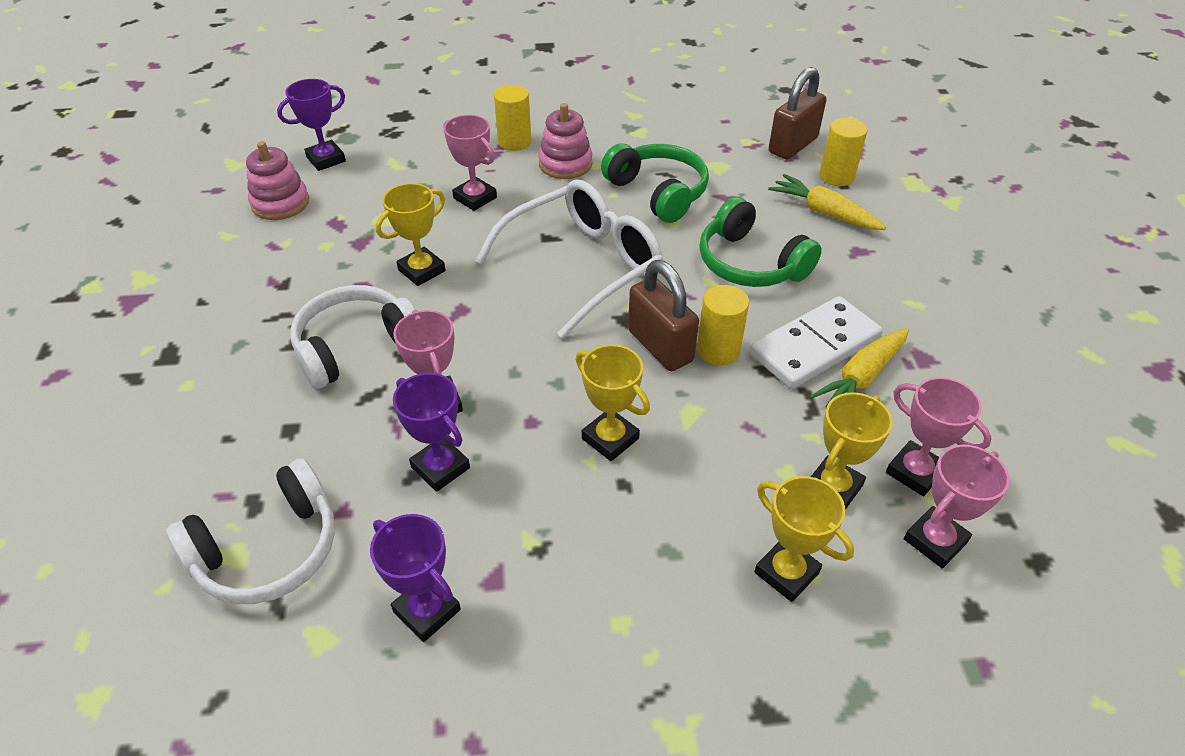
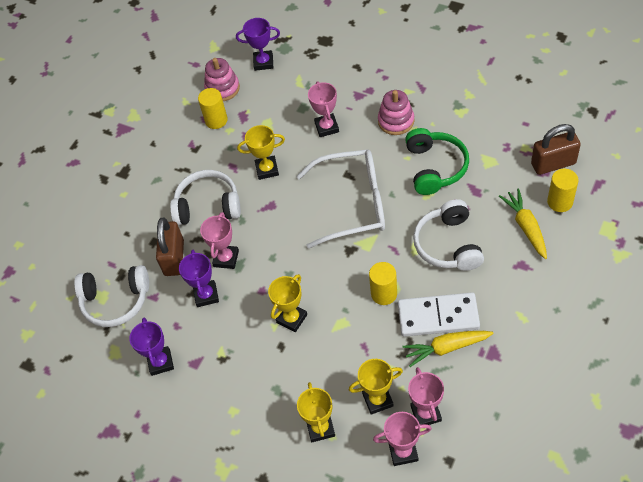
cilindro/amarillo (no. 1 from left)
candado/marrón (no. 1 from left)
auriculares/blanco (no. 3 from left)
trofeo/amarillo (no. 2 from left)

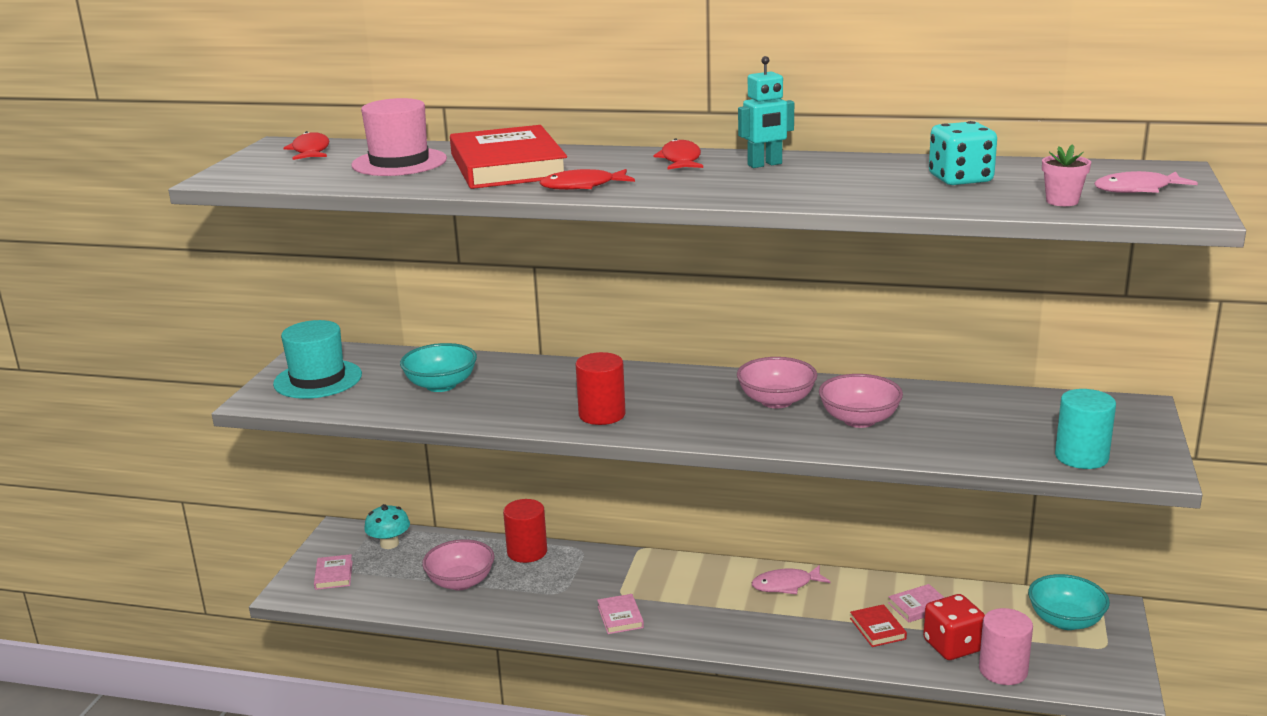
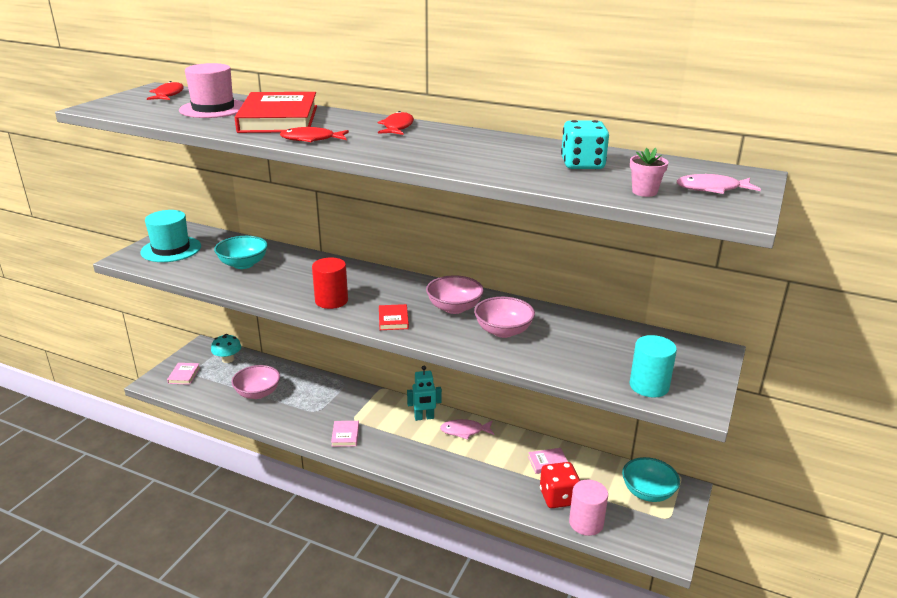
cilindro/rojo (no. 1 from left in the first image)
robot/turquesa
libro/rojo (no. 2 from left)

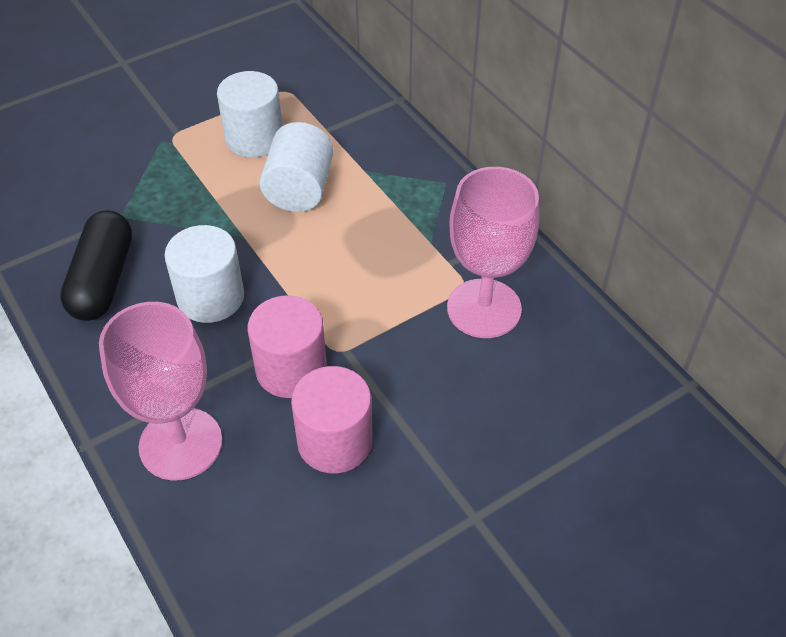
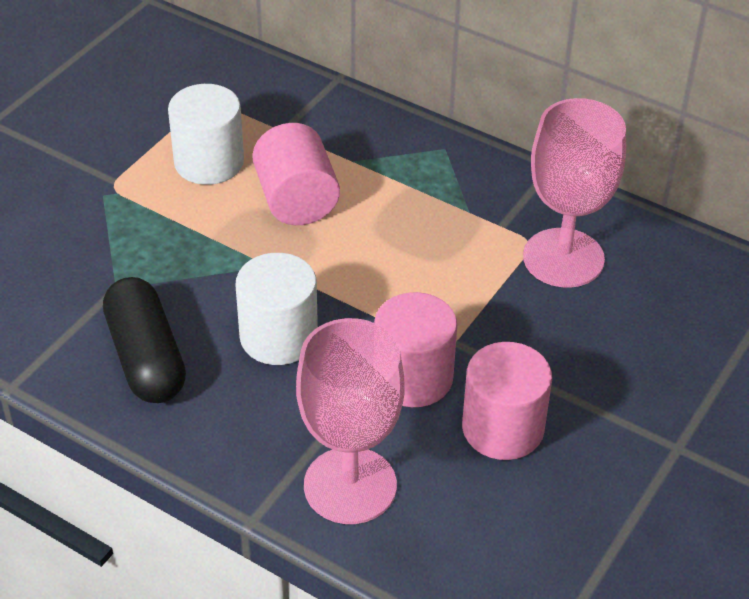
cilindro/rosa (no. 1 from left)

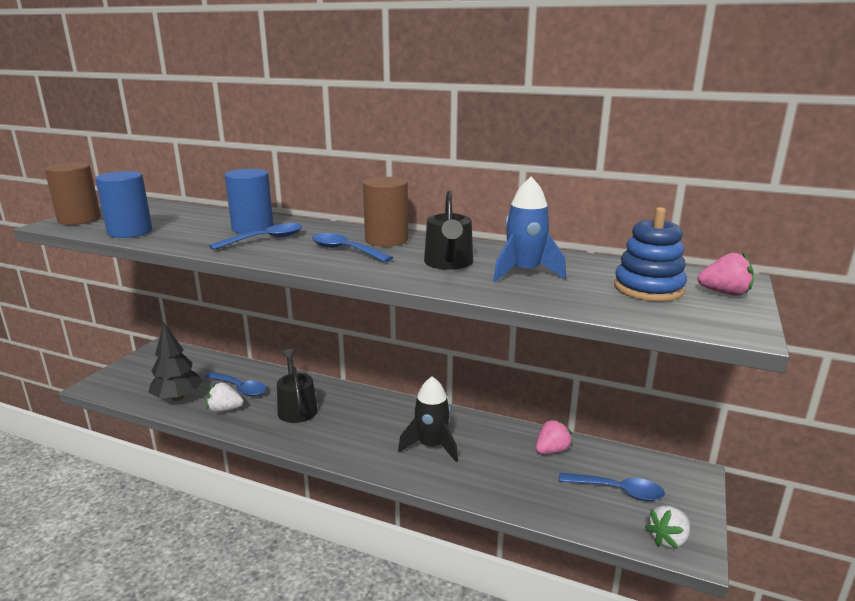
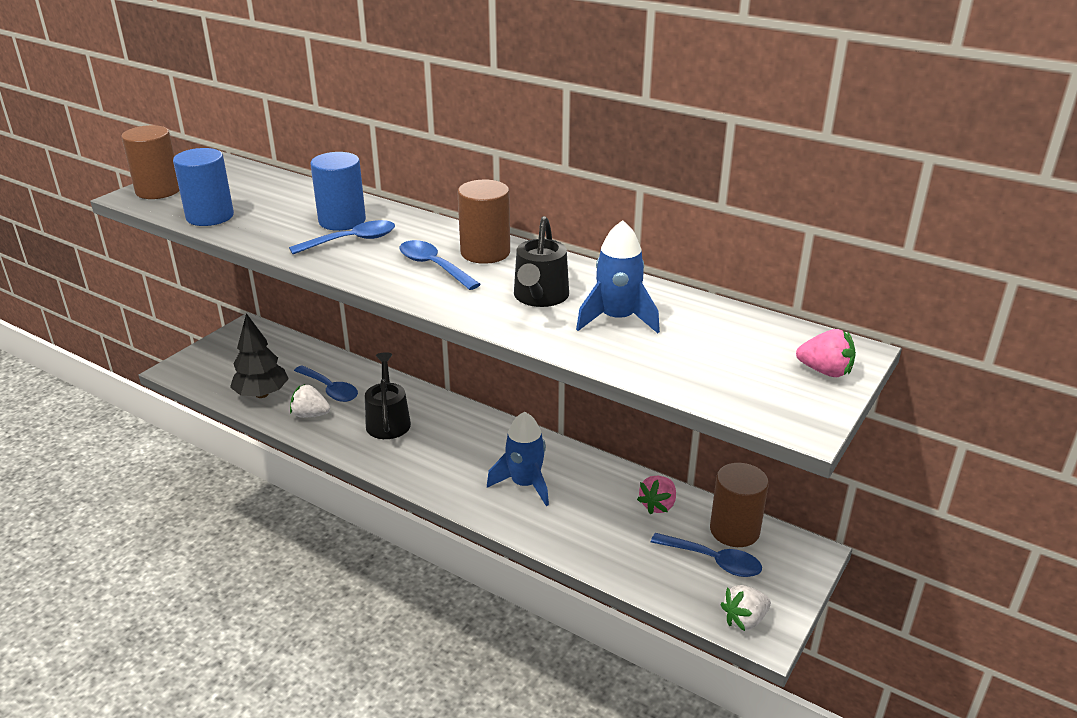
juguete apilable/azul
cilindro/marrón (no. 3 from left)
cohete/azul (no. 1 from left)
fresa/rosa (no. 1 from left)

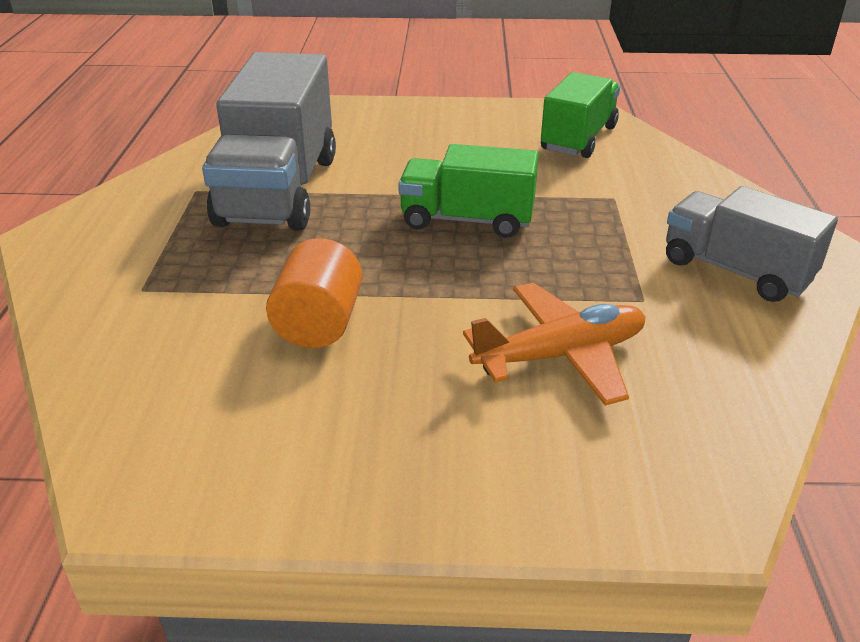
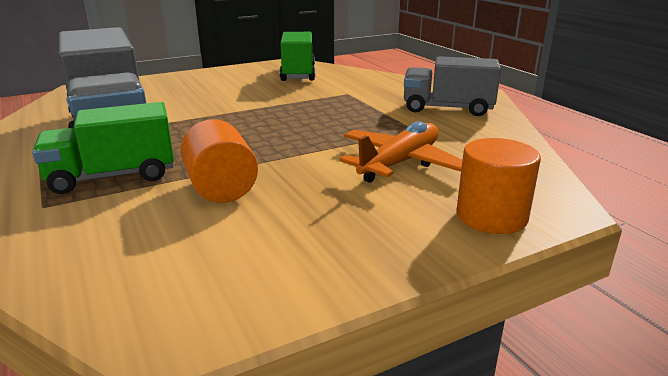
cilindro/naranja (no. 2 from left)
camión/verde (no. 1 from left)

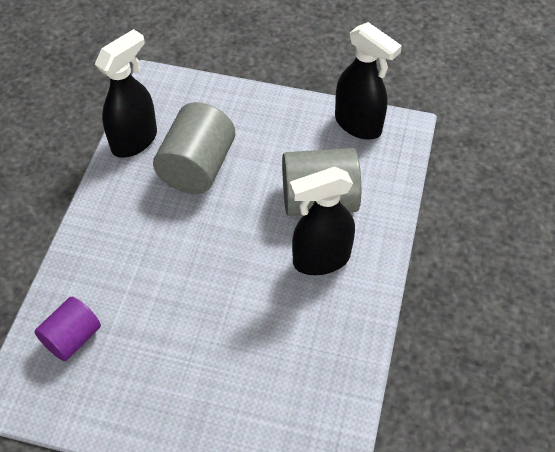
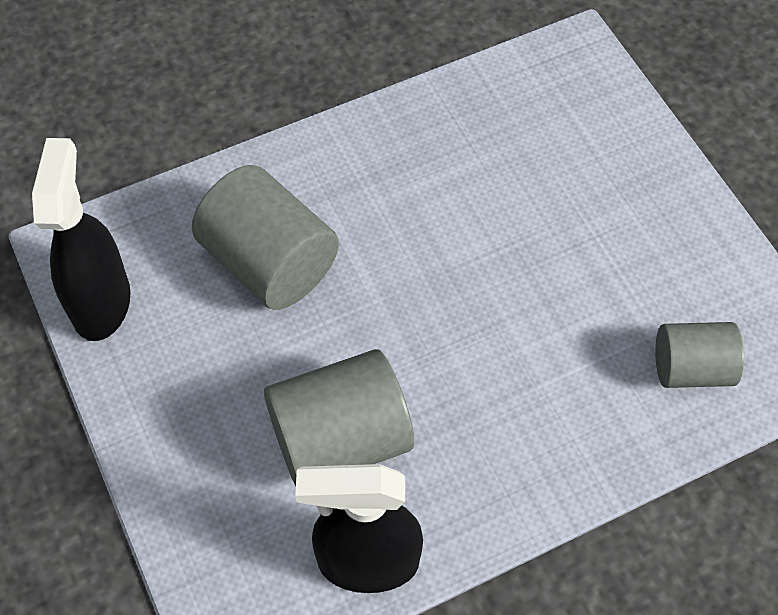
pulverizador/negro (no. 2 from left in the first image)
cilindro/gris (no. 3 from left)

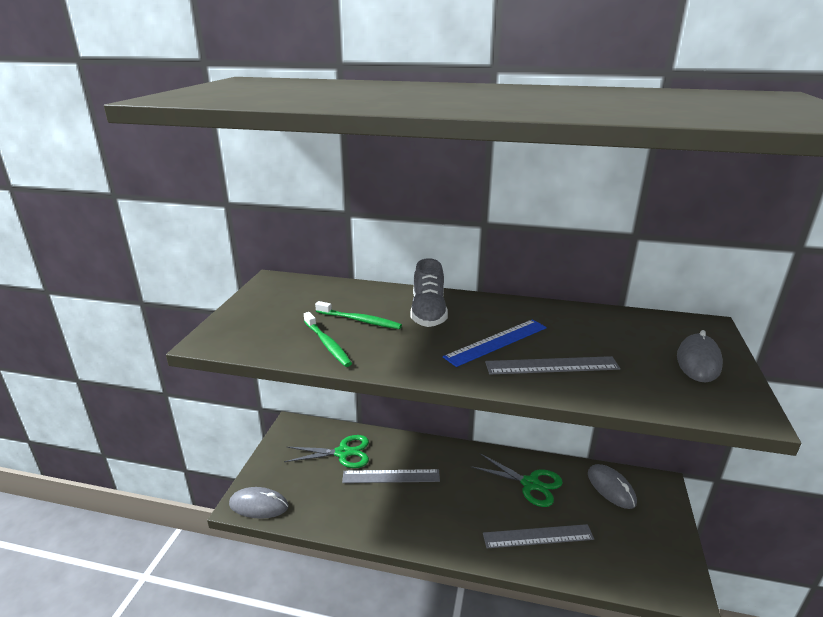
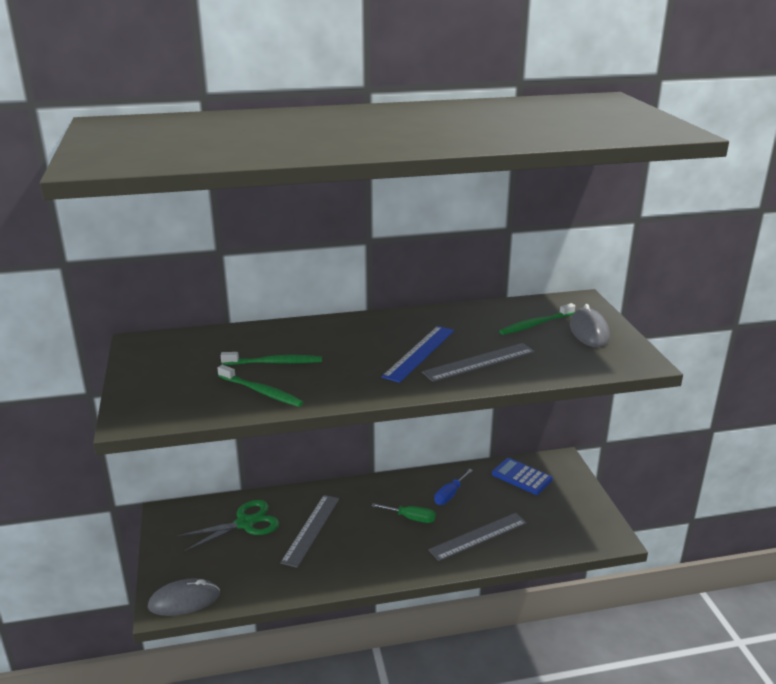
zapato/gris
destornillador/verde
cepillo de dientes/verde (no. 3 from left)
destornillador/azul
calculadora/azul
regla/gris (no. 1 from left)

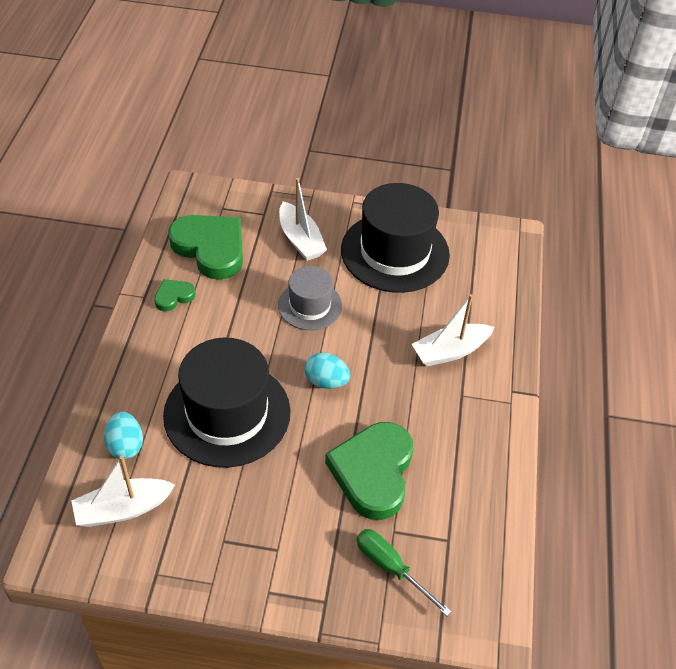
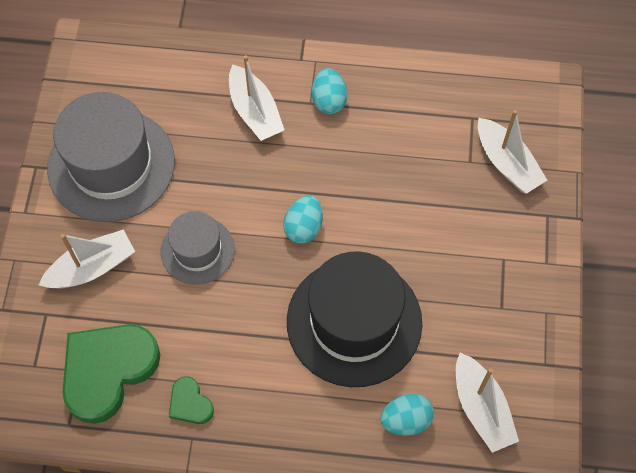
corazón/verde (no. 3 from left in the first image)
huevo/turquesa (no. 2 from left)
barco/blanco (no. 4 from left)
sombrero/gris (no. 1 from left)

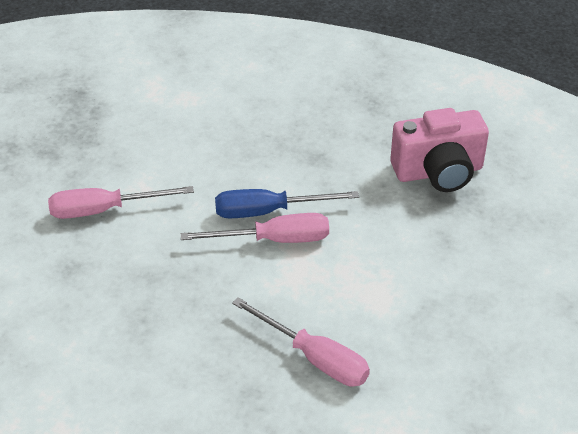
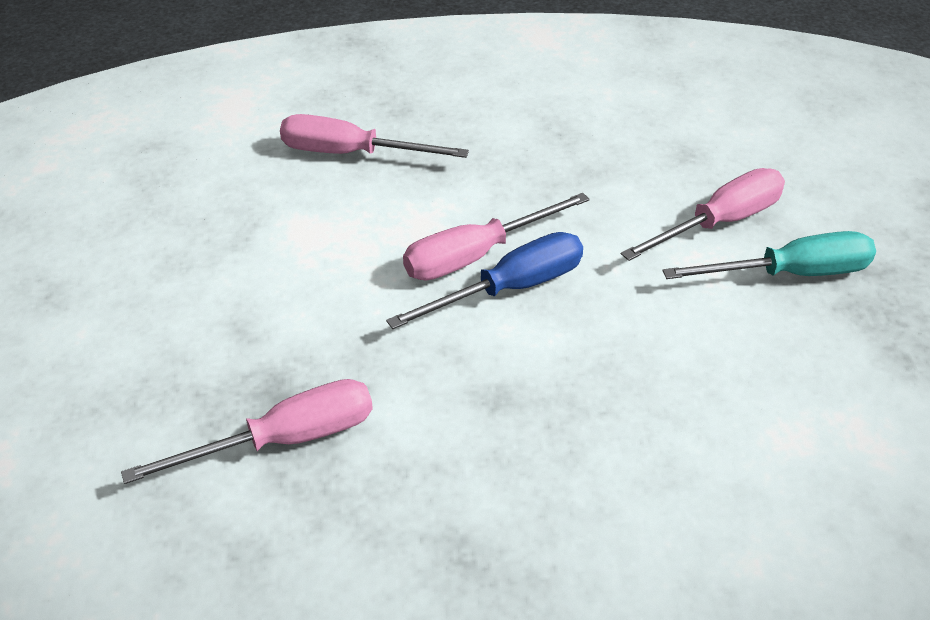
destornillador/turquesa
destornillador/rosa (no. 1 from left)

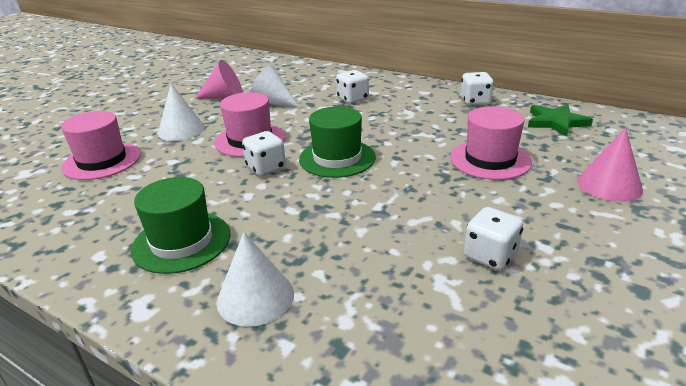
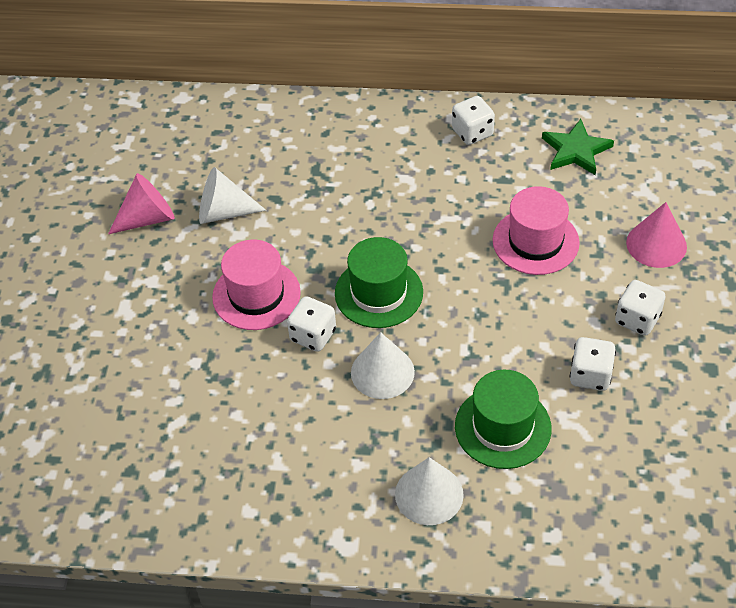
sombrero/rosa (no. 1 from left in the first image)
sombrero/verde (no. 2 from left)
cono/blanco (no. 2 from left)
dado/blanco (no. 4 from left)

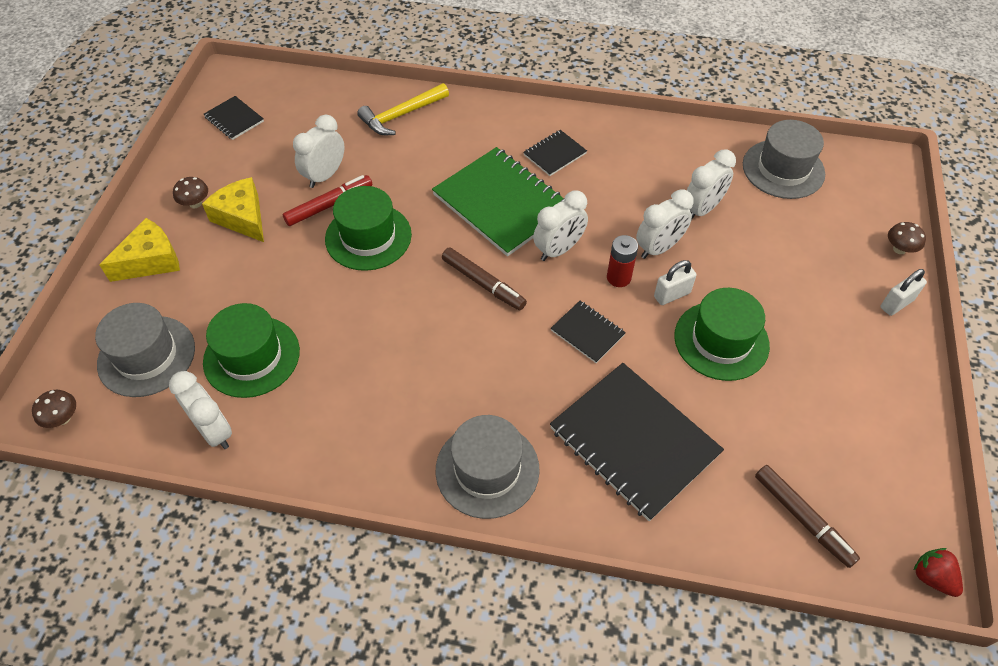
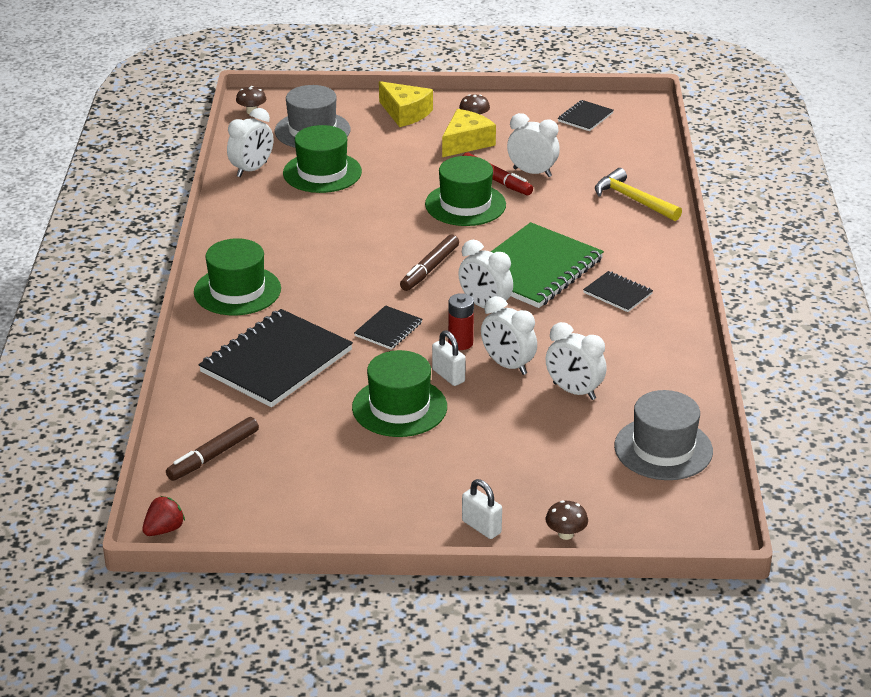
sombrero/verde (no. 1 from left)

